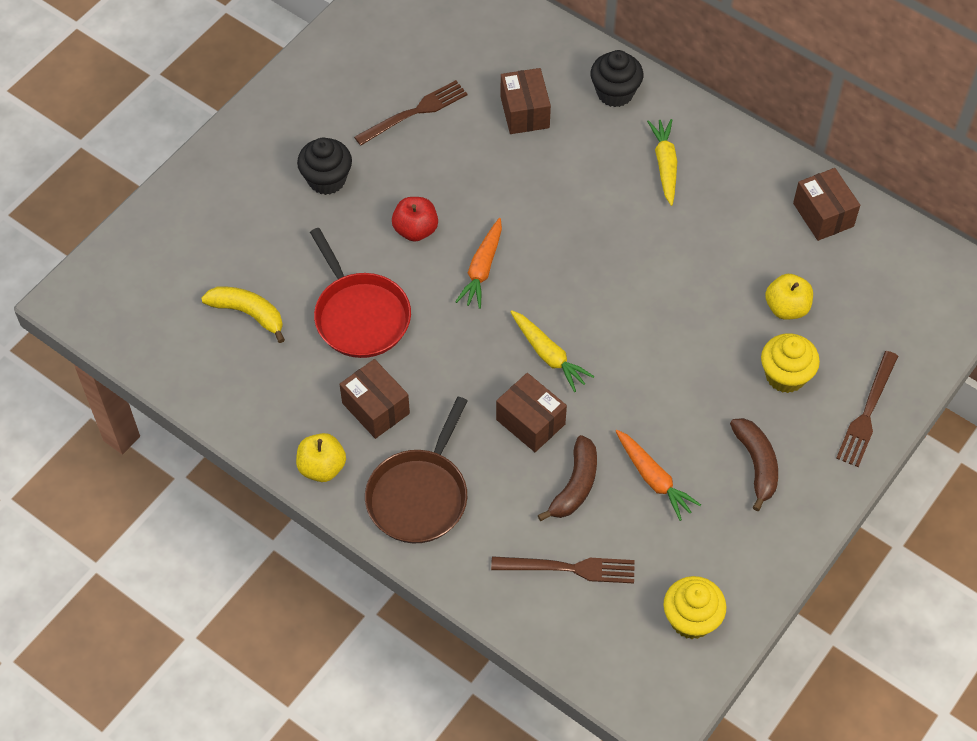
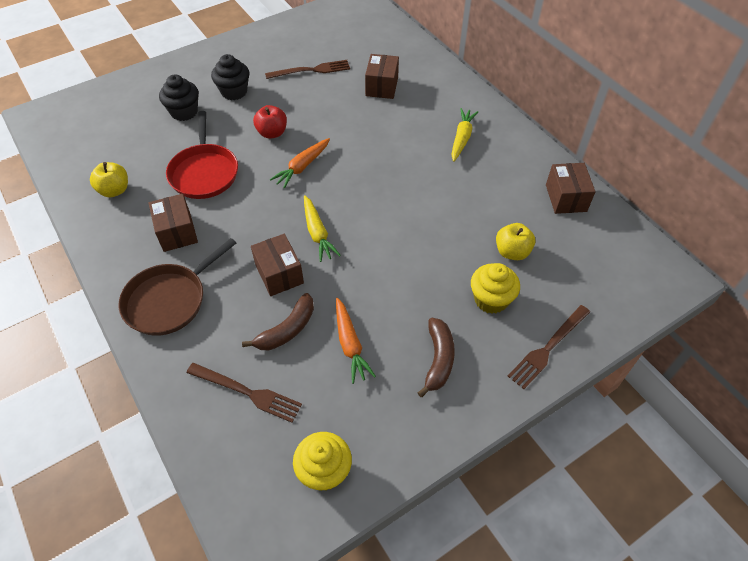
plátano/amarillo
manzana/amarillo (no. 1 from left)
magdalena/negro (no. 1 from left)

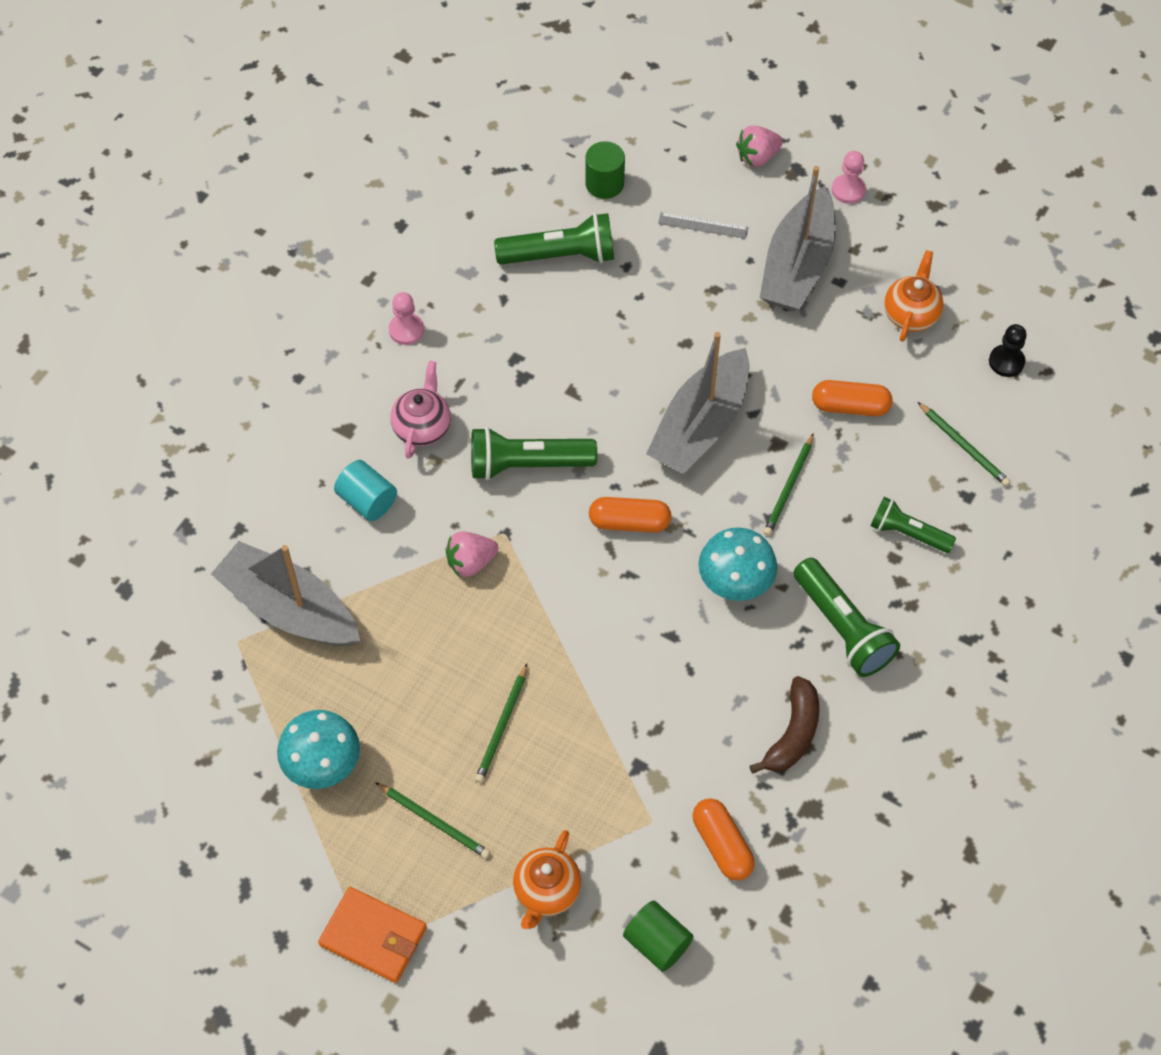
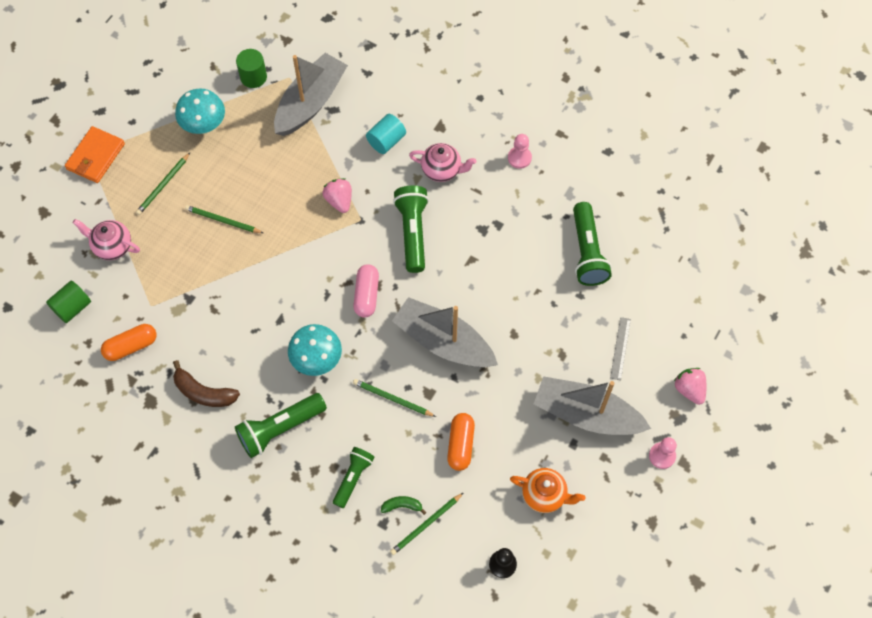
plátano/verde
cilindro/verde (no. 2 from left)
tetera/rosa (no. 1 from left)
cápsula/rosa

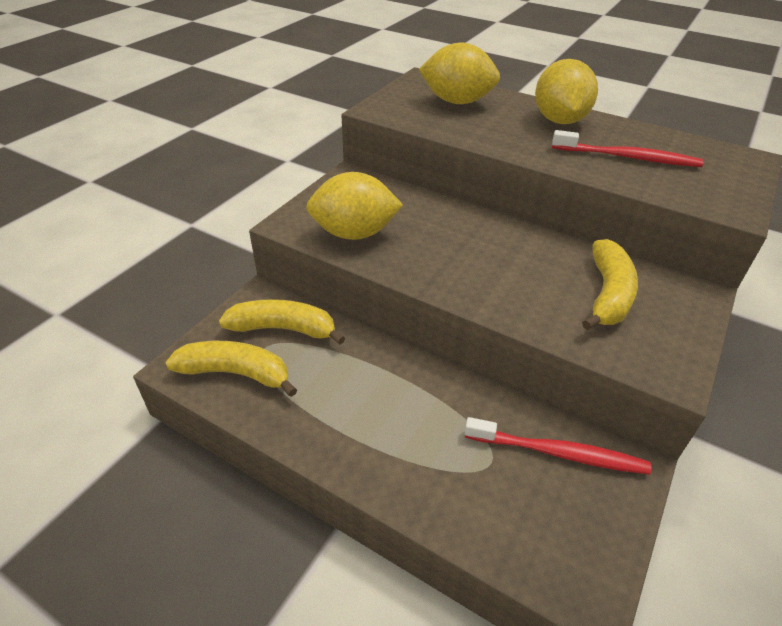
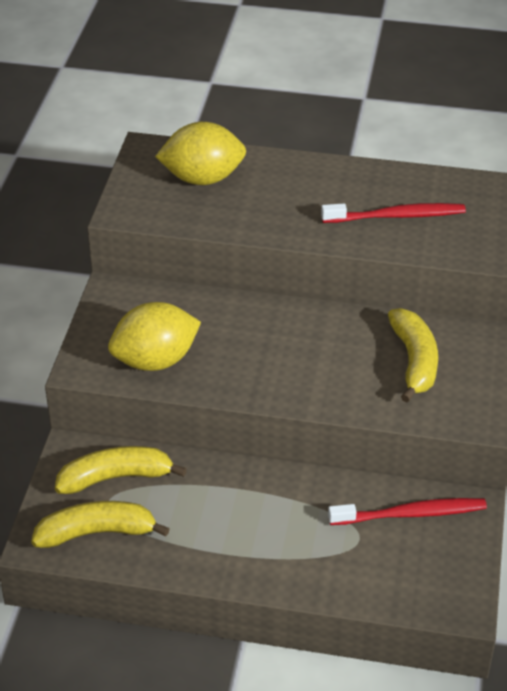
limón/amarillo (no. 3 from left in the first image)

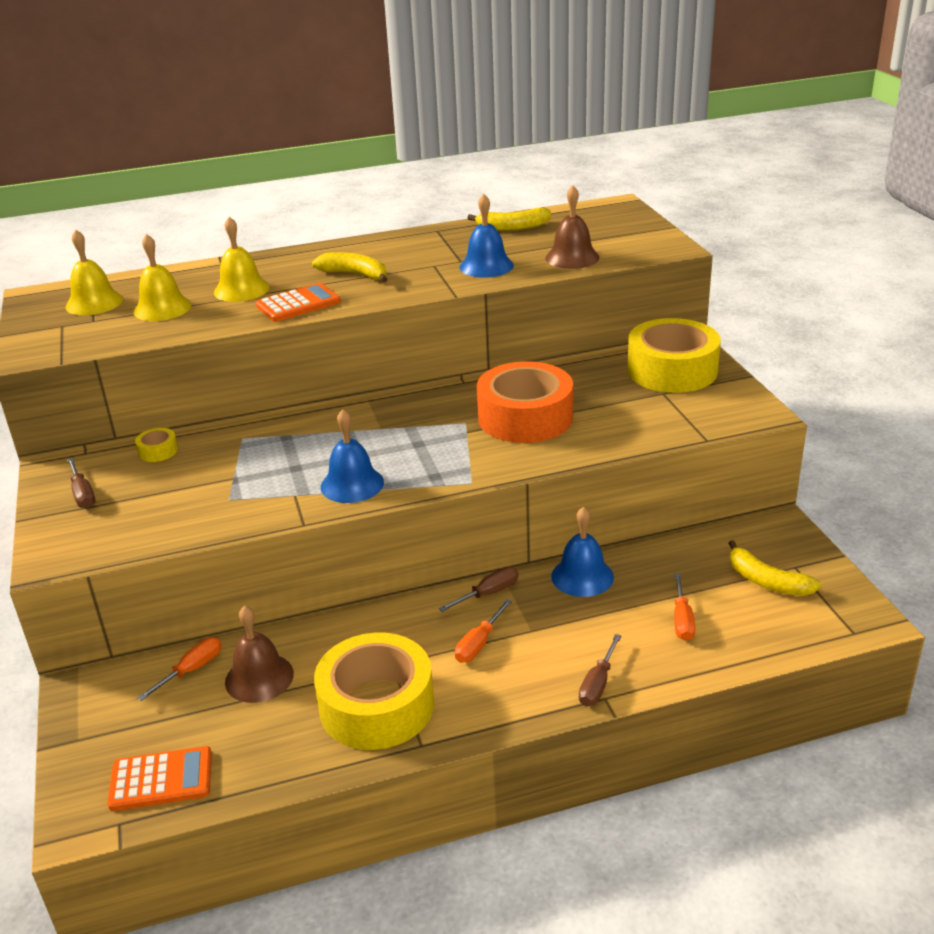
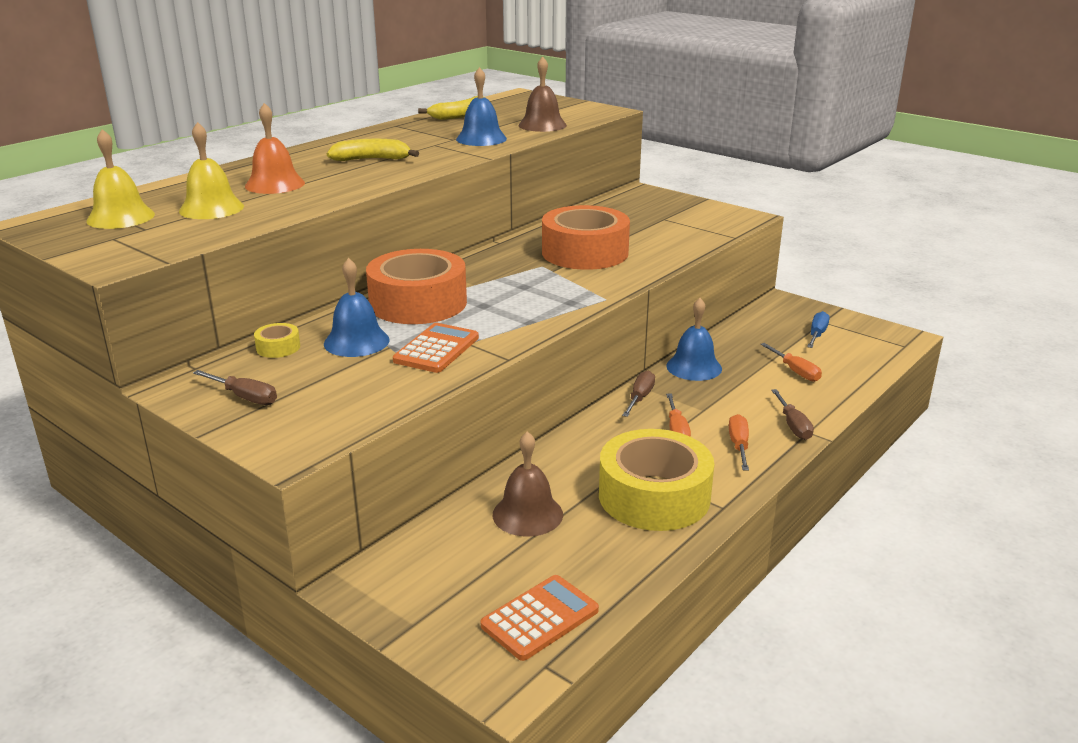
cinta adhesiva/amarillo (no. 3 from left in the first image)
cinta adhesiva/naranja (no. 1 from left)
destornillador/naranja (no. 2 from left)
calculadora/naranja (no. 1 from left)
campana/azul (no. 1 from left)
destornillador/azul
campana/naranja

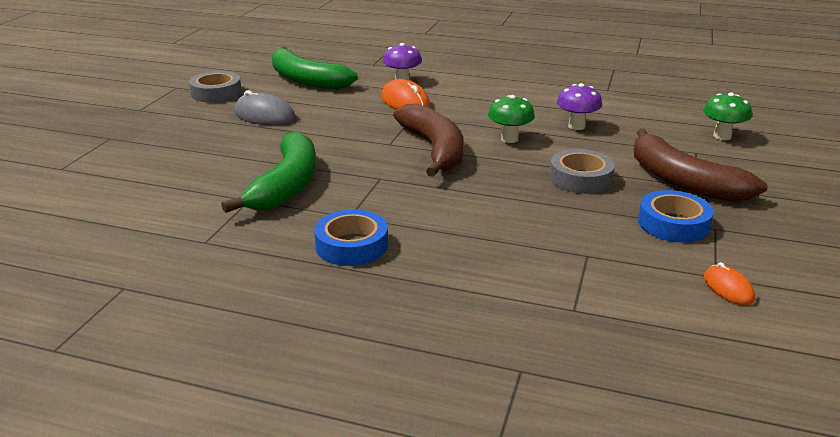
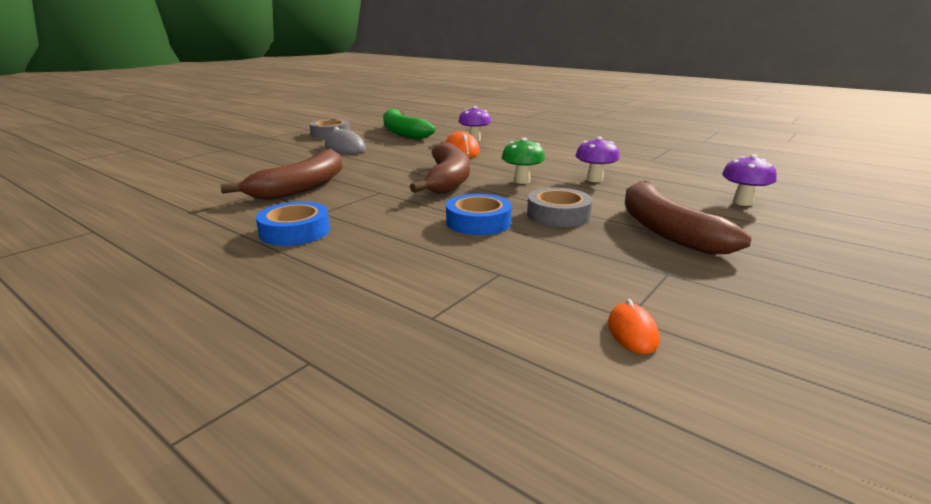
cinta adhesiva/azul (no. 2 from left)
plátano/marrón (no. 1 from left)
seta/morado (no. 3 from left)

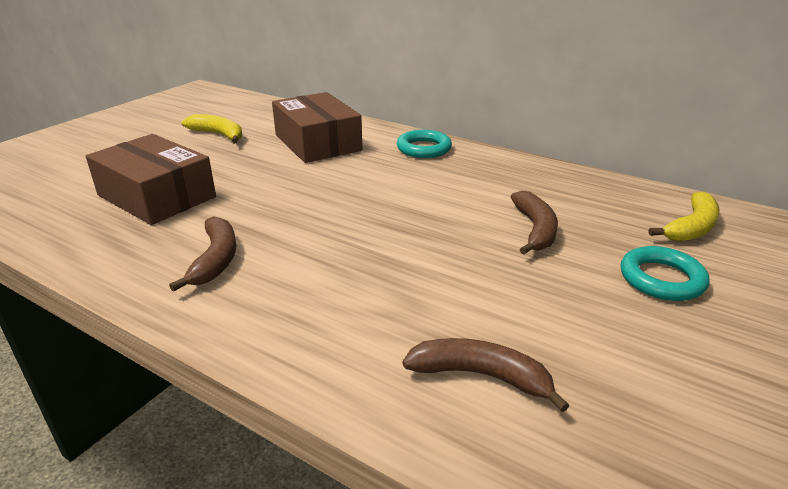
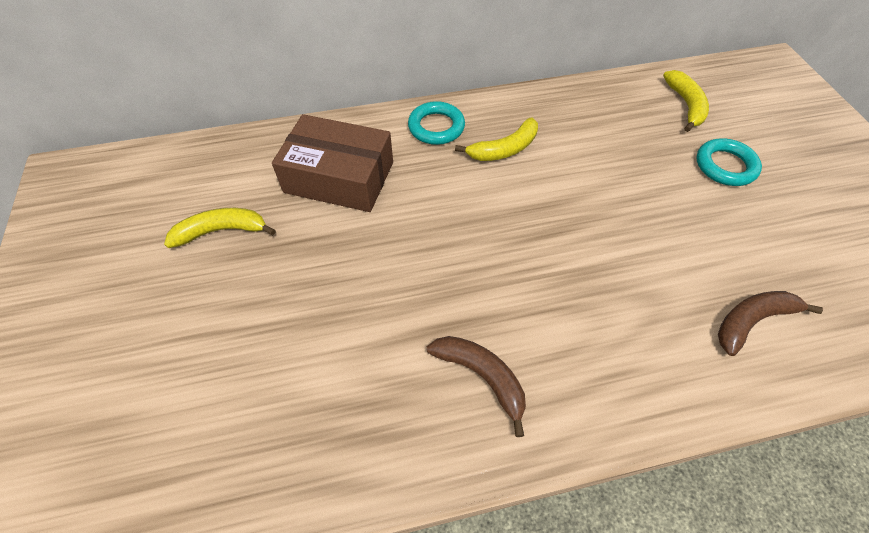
caja/marrón (no. 1 from left in the first image)
plátano/marrón (no. 3 from left in the first image)
plátano/amarillo (no. 2 from left)

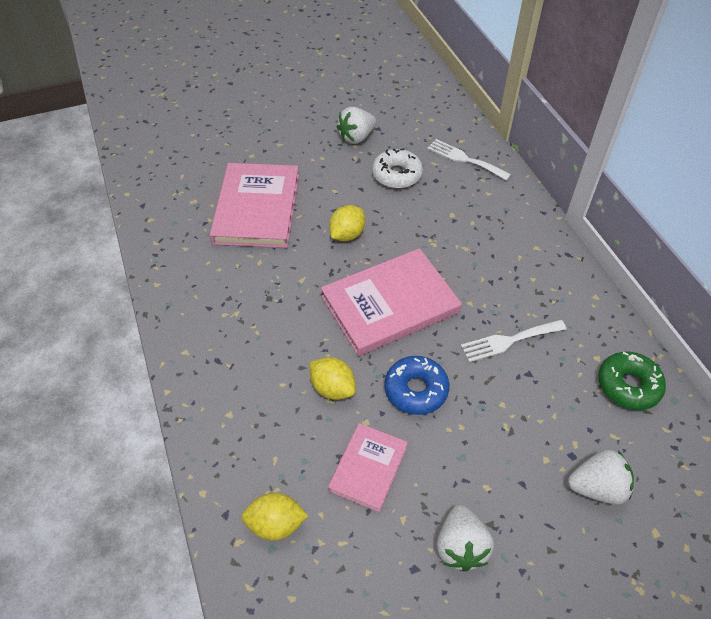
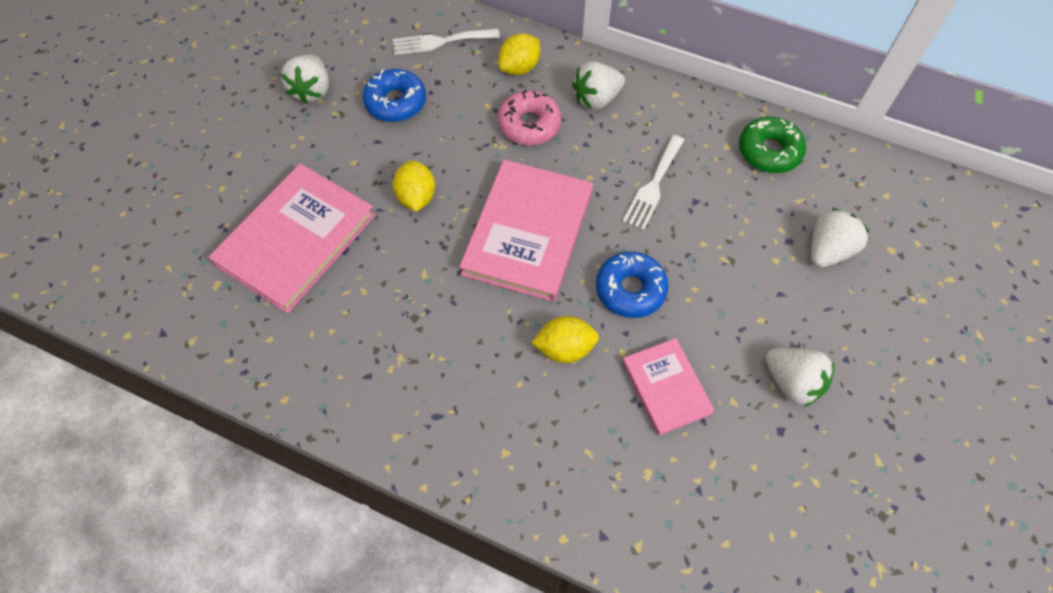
rosquilla/rosa
fresa/blanco (no. 2 from left)
limón/amarillo (no. 2 from left)
rosquilla/azul (no. 1 from left)
libro/rosa (no. 1 from left)

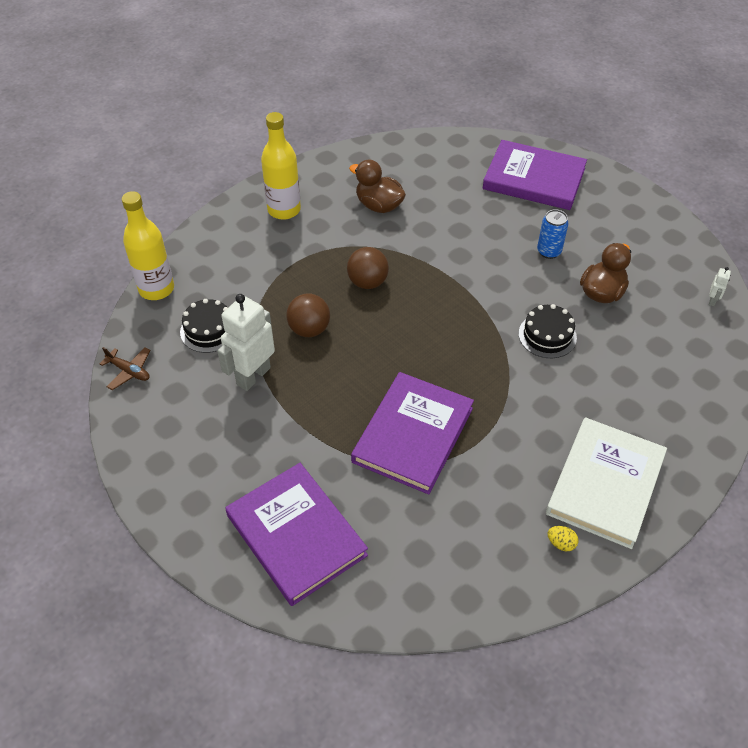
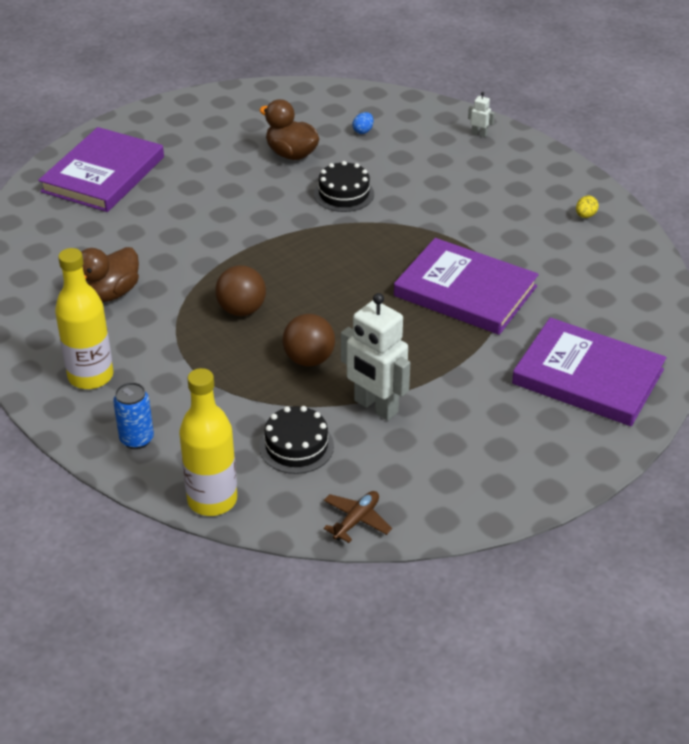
libro/blanco
huevo/azul
lata/azul
robot/blanco (no. 2 from left)
libro/morado (no. 3 from left)

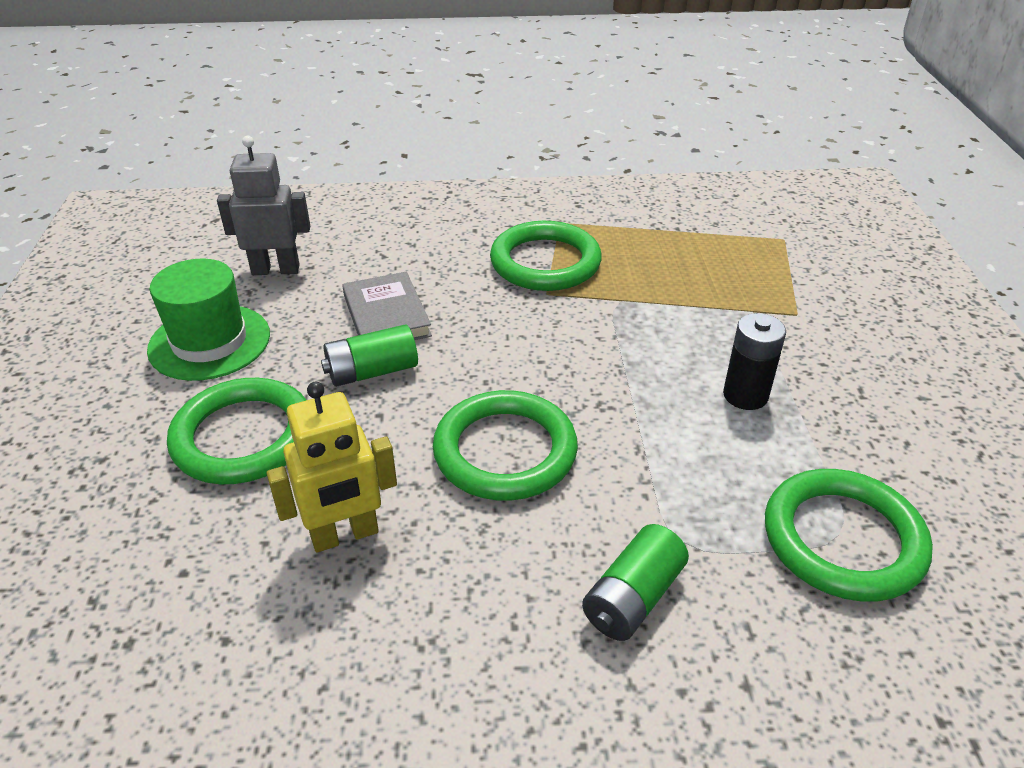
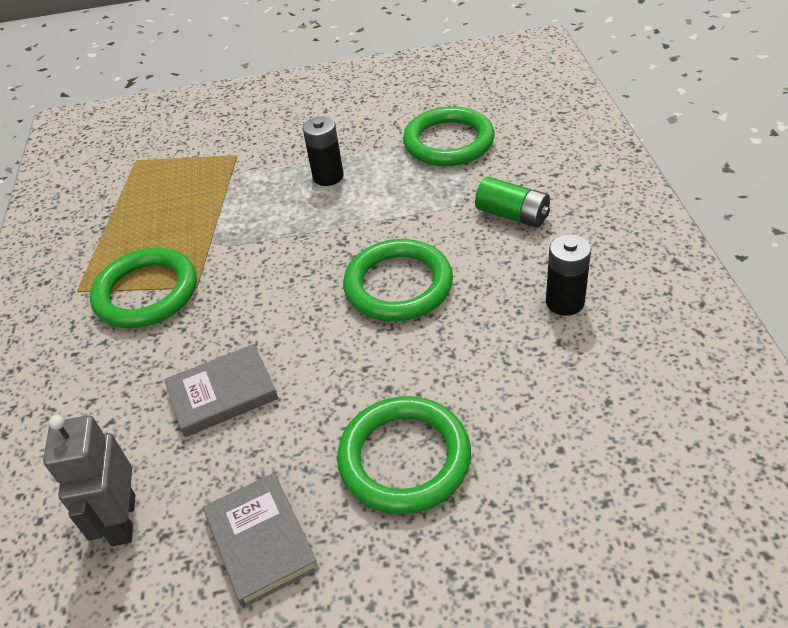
robot/amarillo
pila/verde (no. 1 from left in the first image)
pila/negro (no. 2 from left)
libro/gris (no. 2 from left)

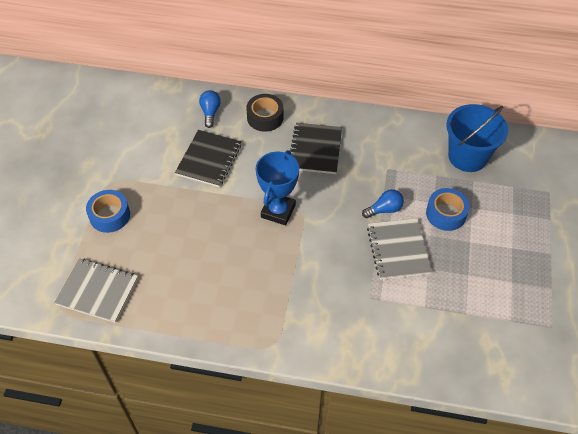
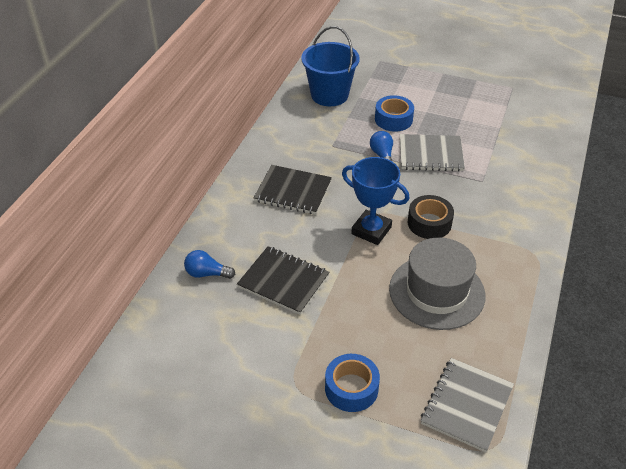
sombrero/gris
cinta adhesiva/negro

